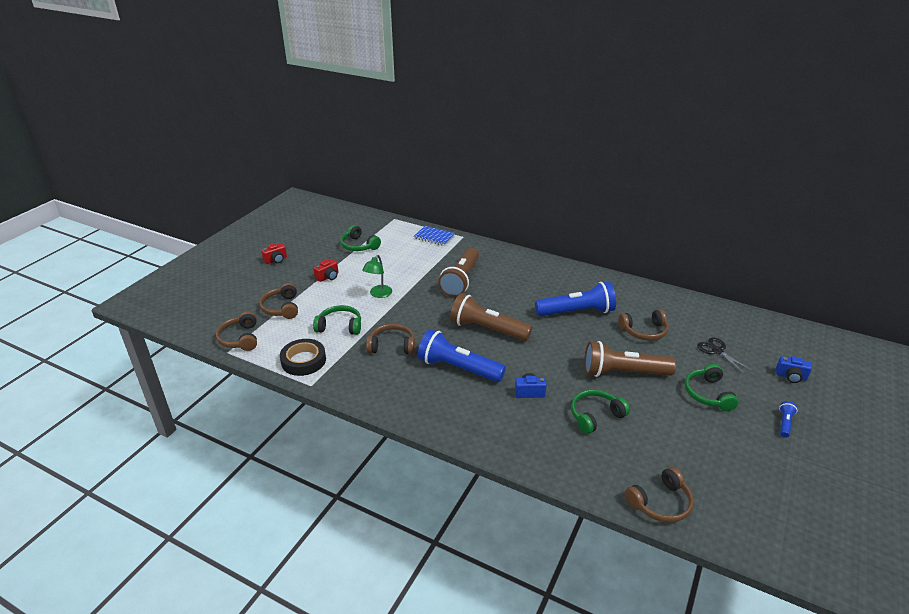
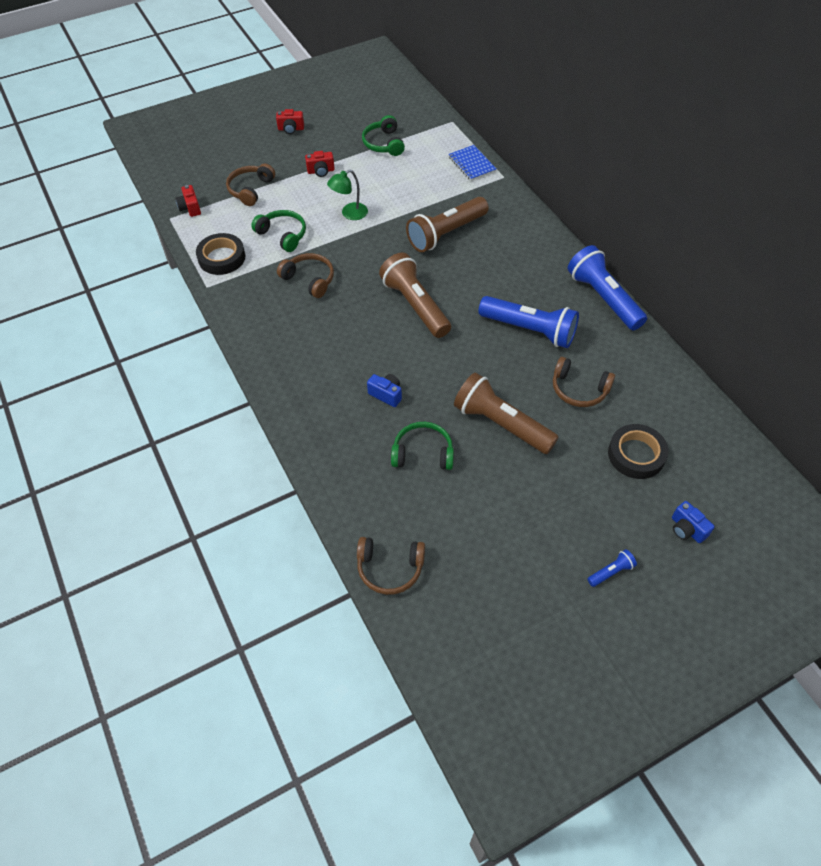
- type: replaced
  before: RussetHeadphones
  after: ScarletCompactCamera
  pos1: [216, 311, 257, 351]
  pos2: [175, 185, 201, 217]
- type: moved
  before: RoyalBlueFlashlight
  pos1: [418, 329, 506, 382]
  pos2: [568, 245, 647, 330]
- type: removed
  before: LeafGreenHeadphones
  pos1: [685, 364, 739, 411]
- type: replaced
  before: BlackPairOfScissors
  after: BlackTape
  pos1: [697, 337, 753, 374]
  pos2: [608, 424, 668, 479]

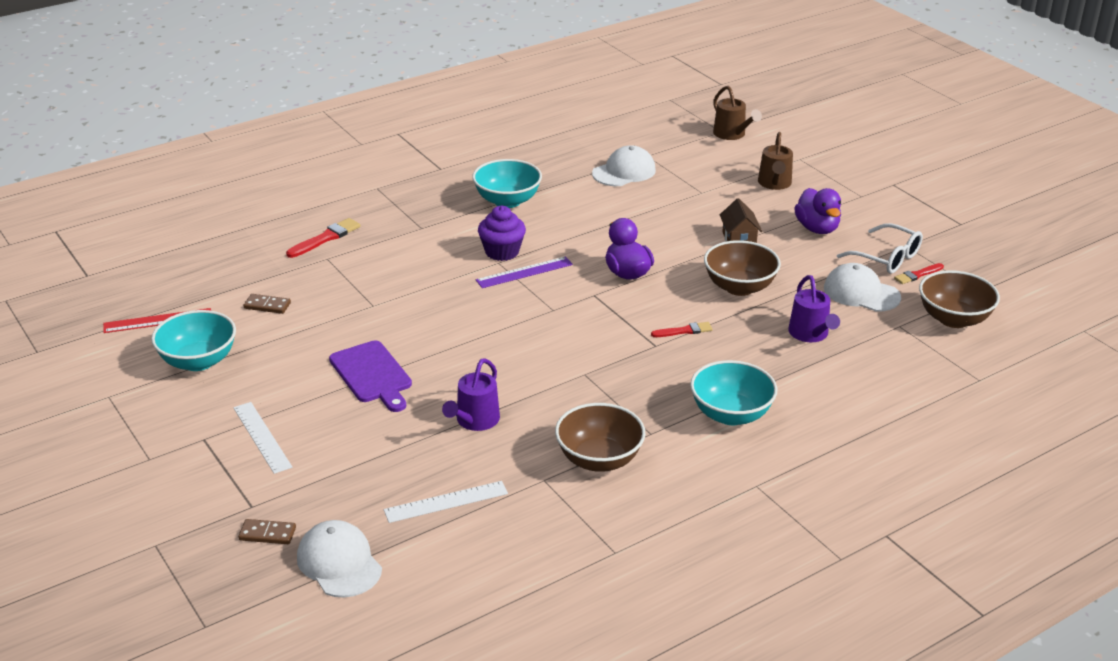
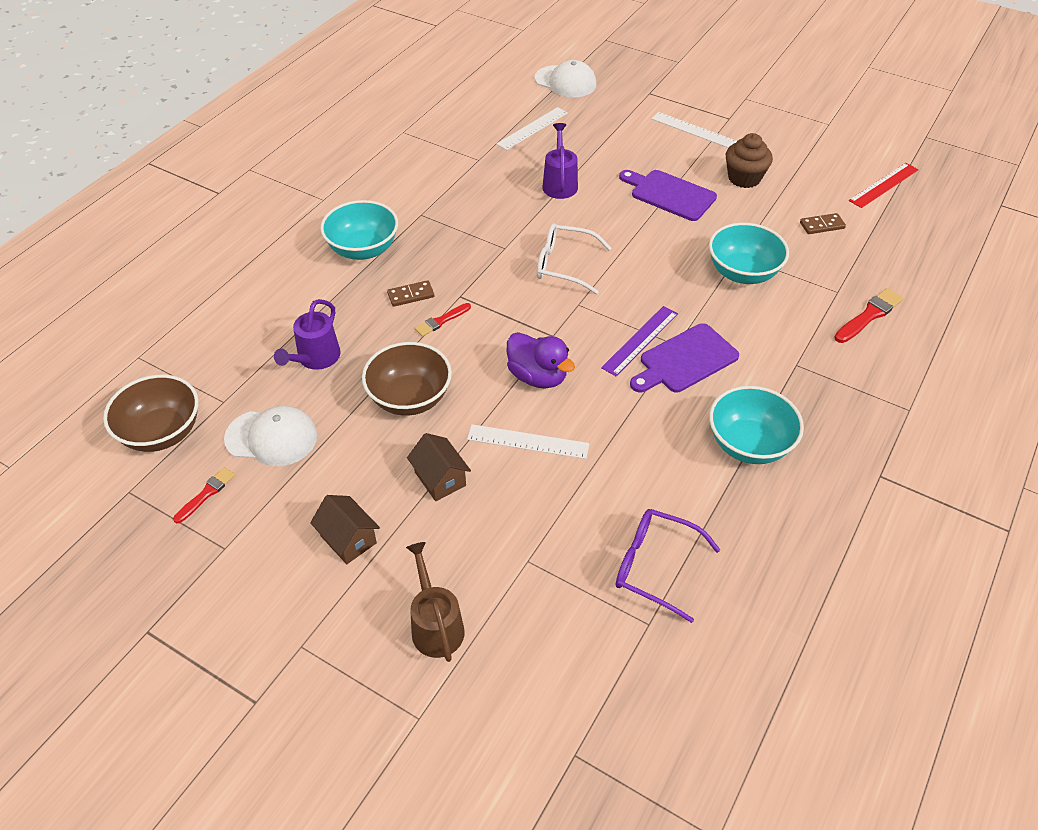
- type: moved
  before: AquaDeepDish
  pos1: [151, 310, 236, 371]
  pos2: [709, 223, 789, 284]
- type: moved
  before: RussetDominoTile
  pos1: [238, 519, 296, 544]
  pos2: [387, 280, 434, 307]
- type: turned
  before: ScarletPaintBrush
  pos1: [286, 218, 360, 258]
  pos2: [834, 288, 903, 343]
  turn: -150
- type: replaced
  before: PurpleCupcake
  after: PurpleCuttingBoard
  pos1: [478, 206, 526, 261]
  pos2: [630, 323, 739, 393]
- type: removed
  before: RussetDeepDish
  pos1: [555, 403, 646, 472]
- type: replaced
  before: SnowWhitePeakedCap
  after: PurpleGlasses
  pos1: [592, 145, 656, 186]
  pos2: [616, 509, 720, 623]
- type: removed
  before: RussetWateringPot
  pos1: [713, 86, 762, 140]
- type: turned
  before: PurpleWateringPot
  pos1: [788, 275, 840, 342]
  pos2: [274, 299, 341, 370]
  turn: -120
- type: replaced
  before: PurpleRubberDuck
  after: RussetToyHouse
  pos1: [794, 188, 841, 234]
  pos2: [310, 495, 380, 564]
- type: moved
  before: SnowWhiteGlasses
  pos1: [837, 223, 923, 274]
  pos2: [537, 223, 612, 294]
- type: added
  after: SnowWhiteStraightedge
  pos2: [467, 424, 589, 459]
- type: added
  after: RussetCupcake
  pos2: [726, 133, 773, 188]

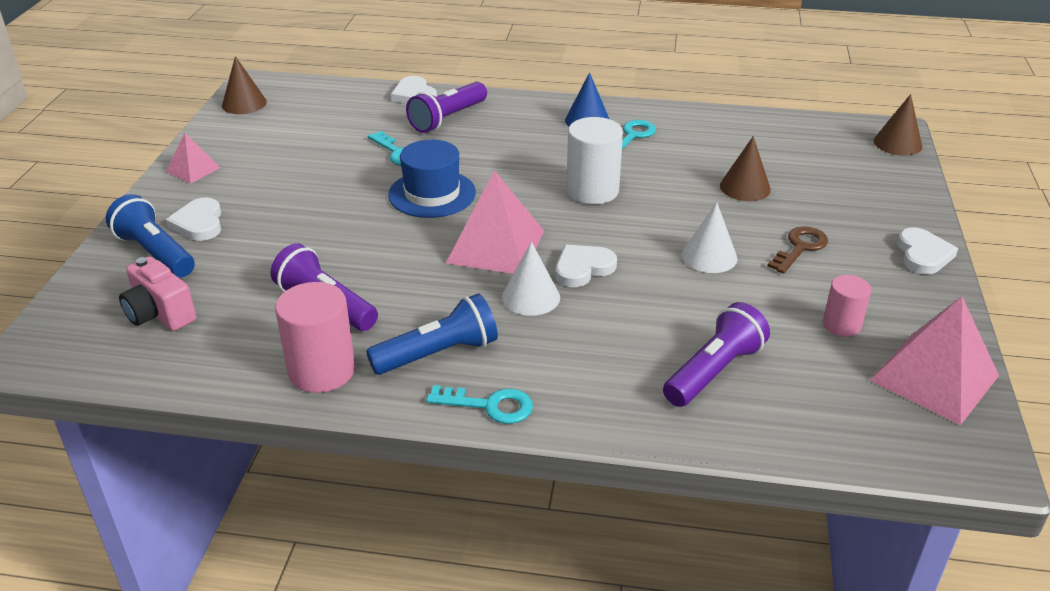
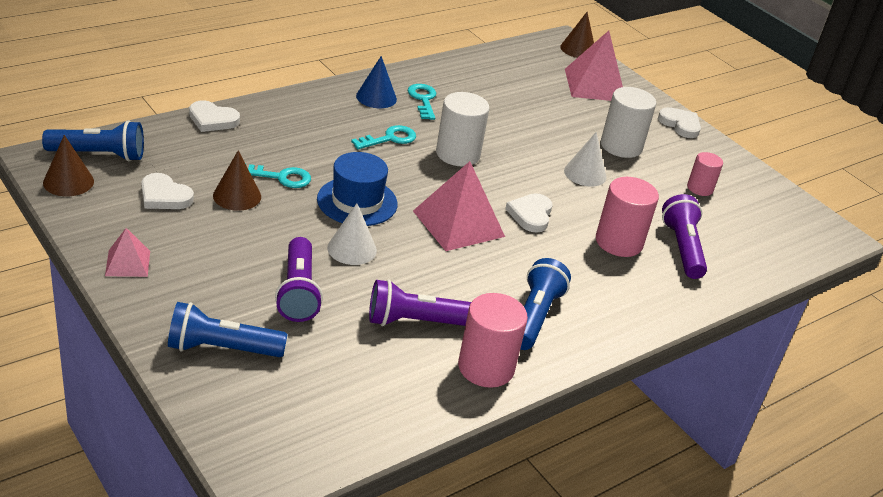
- type: removed
  before: PinkCompactCamera
  pos1: [119, 256, 196, 331]
- type: moved
  before: SnowWhiteHeart
  pos1: [166, 198, 221, 241]
  pos2: [141, 173, 194, 209]
- type: moved
  before: PurpleFlashlight
  pos1: [406, 82, 487, 133]
  pos2: [275, 237, 323, 322]
- type: moved
  before: AquaKey
  pos1: [426, 385, 533, 424]
  pos2: [351, 125, 416, 149]
- type: moved
  before: SnowWhiteCone
  pos1: [502, 242, 560, 316]
  pos2: [327, 203, 377, 265]
- type: moved
  before: RussetCone
  pos1: [720, 136, 771, 201]
  pos2: [213, 150, 261, 211]
- type: replaced
  before: RussetKey
  after: SnowWhiteCylinderShape
  pos1: [767, 226, 828, 274]
  pos2: [601, 87, 656, 158]
- type: moved
  before: PinkPyramid
  pos1: [869, 296, 999, 425]
  pos2: [565, 31, 623, 101]
- type: added
  after: RoyalBlueFlashlight
  pos2: [42, 120, 144, 162]
- type: added
  after: PinkCylinderShape
  pos2: [596, 177, 659, 257]

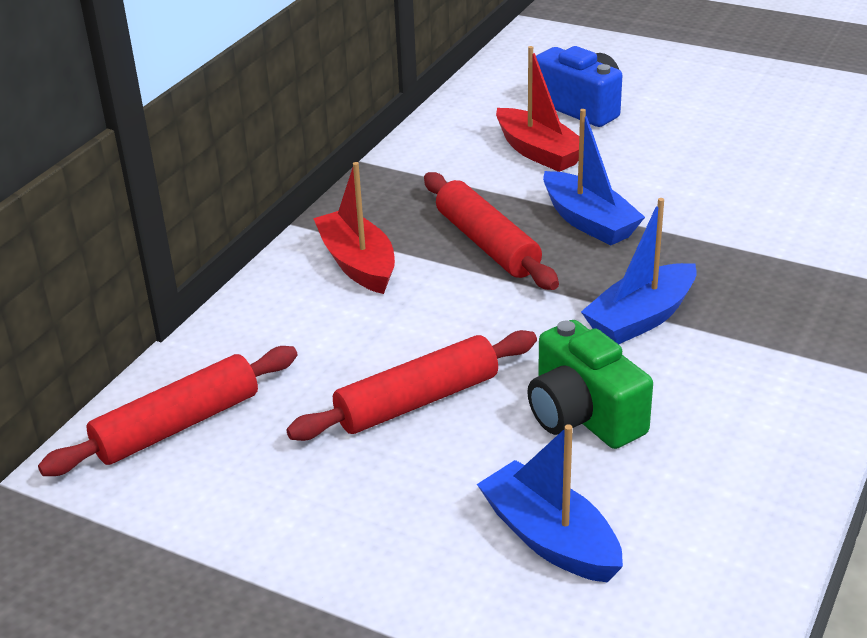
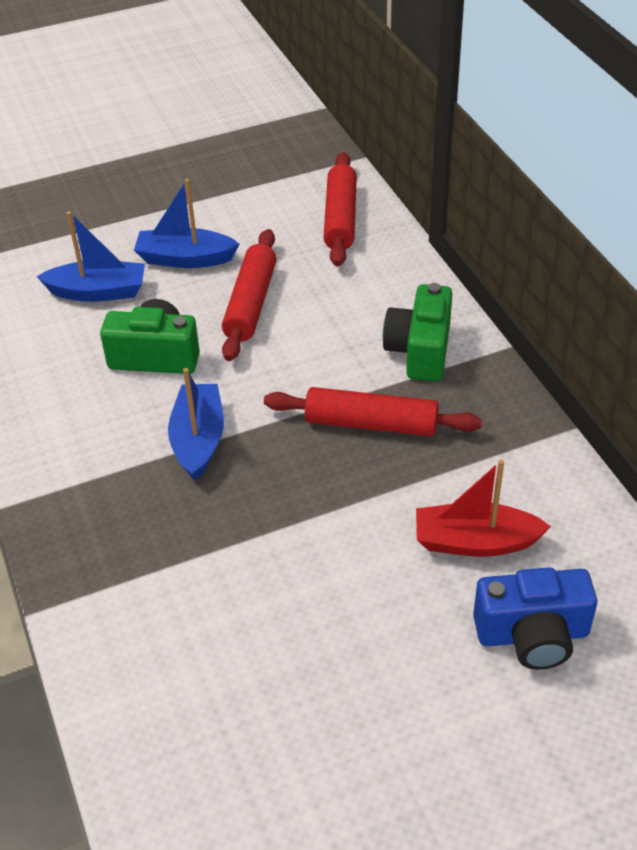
- type: replaced
  before: ScarletSailboat
  after: LeafGreenCompactCamera
  pos1: [313, 162, 395, 294]
  pos2: [383, 283, 452, 381]
- type: moved
  before: RoyalBlueSailboat
  pos1: [543, 109, 645, 246]
  pos2: [134, 179, 239, 268]

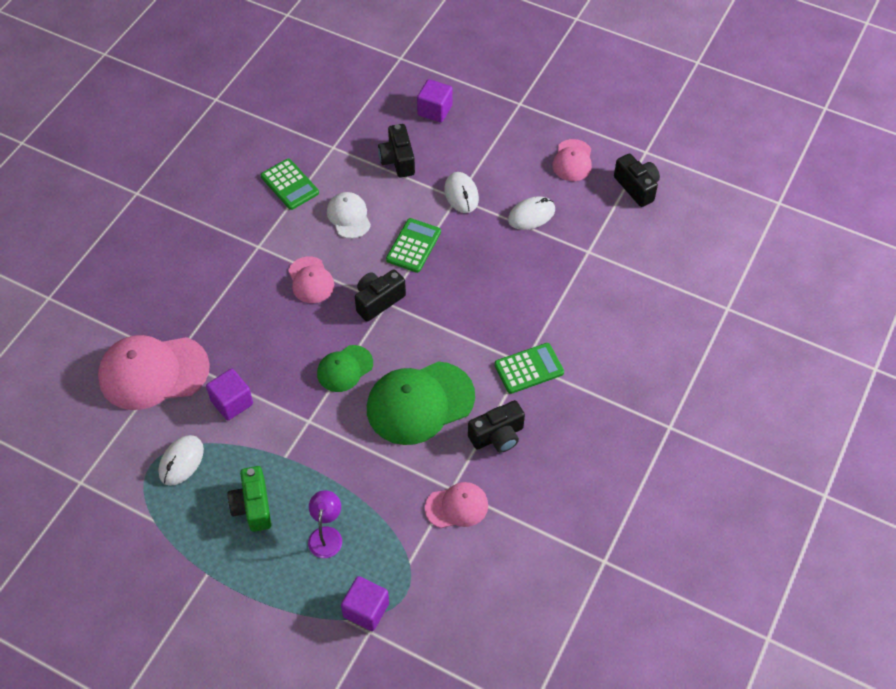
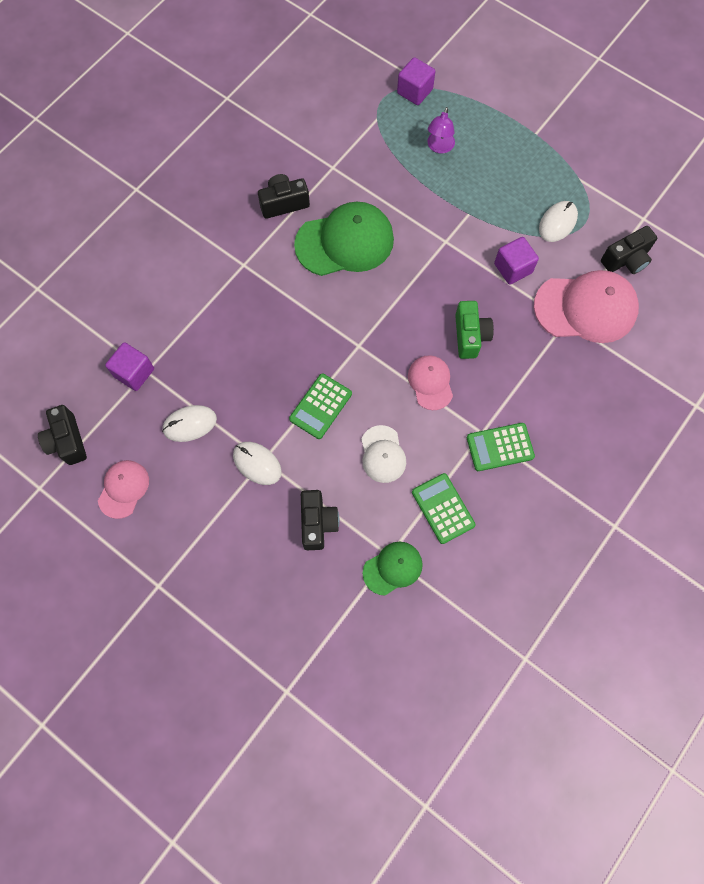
- type: moved
  before: LeafGreenCompactCamera
  pos1: [227, 466, 271, 532]
  pos2: [455, 301, 494, 359]
- type: moved
  before: LeafGreenPeakedCap
  pos1: [317, 345, 373, 392]
  pos2: [363, 542, 423, 596]
- type: moved
  before: BlackCompactCamera
  pos1: [355, 269, 406, 322]
  pos2: [601, 226, 657, 274]
- type: moved
  before: PurpleSolidCube
  pos1: [417, 79, 453, 123]
  pos2: [105, 342, 154, 391]
- type: removed
  before: PinkPeakedCap
  pos1: [425, 482, 488, 528]
- type: turned
  before: SnowWhiteMouse
  pos1: [444, 172, 479, 213]
  pos2: [233, 442, 282, 485]
  turn: -45
- type: moved
  before: LeafGreenPocketCalculator
  pos1: [494, 343, 564, 394]
  pos2: [467, 423, 535, 471]

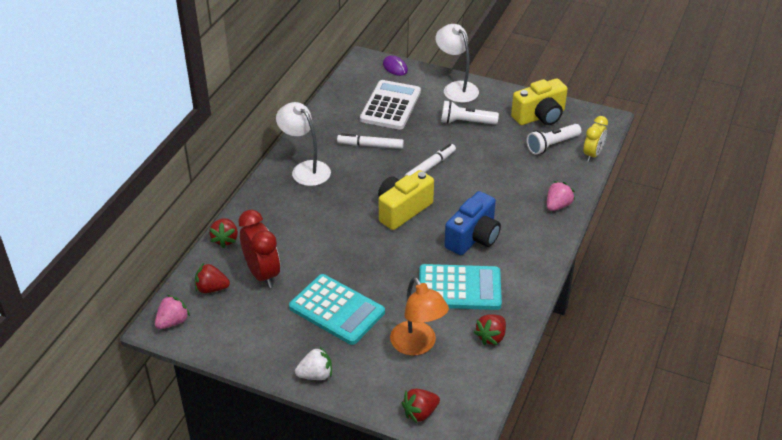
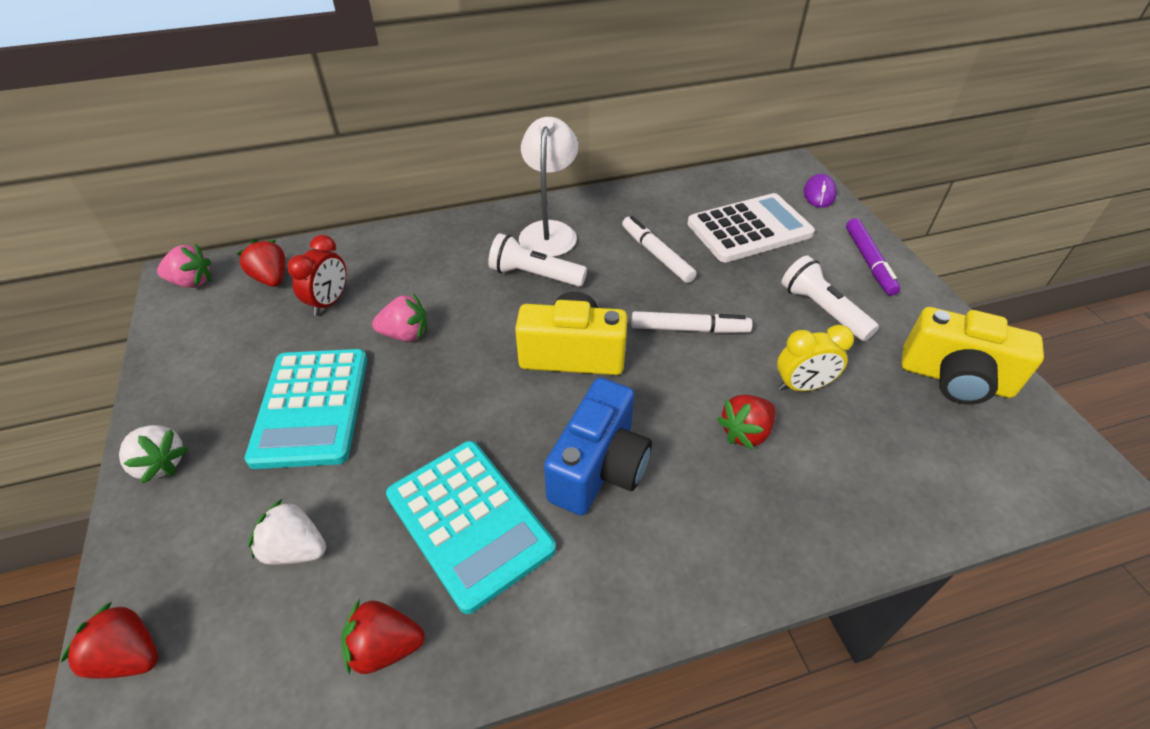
- type: moved
  before: ScarletBerry
  pos1: [209, 218, 238, 248]
  pos2: [717, 395, 776, 450]
- type: resized
  before: ScarletAlarmClock
  pos1: [238, 210, 280, 288]
  pos2: [287, 235, 346, 316]
  scale: 0.66
- type: replaced
  before: OrangeDeskLamp
  after: SnowWhiteBerry
  pos1: [390, 277, 449, 356]
  pos2: [248, 498, 326, 565]
- type: replaced
  before: SnowWhiteDeskLamp
  after: PurpleMarker
  pos1: [436, 24, 479, 103]
  pos2: [846, 218, 900, 296]
- type: turned
  before: RoyalBlueCompactCamera
  pos1: [444, 191, 501, 255]
  pos2: [544, 377, 652, 515]
  turn: -60
- type: moved
  before: SnowWhiteFlashlight
  pos1: [527, 124, 581, 155]
  pos2: [488, 233, 587, 287]
- type: moved
  before: PinkBerry
  pos1: [547, 181, 575, 211]
  pos2: [372, 294, 427, 342]
- type: moved
  before: BrightYellowAlarmClock
  pos1: [583, 116, 608, 162]
  pos2: [777, 325, 854, 391]

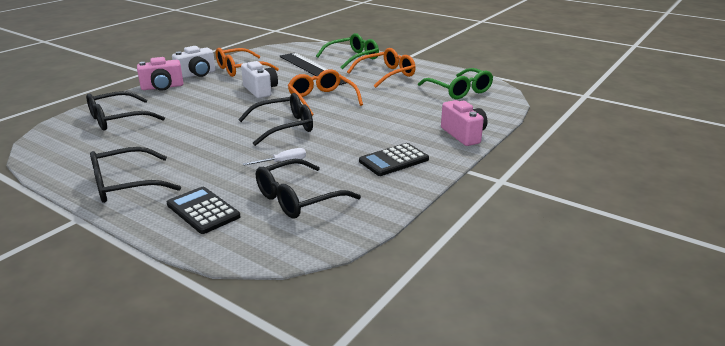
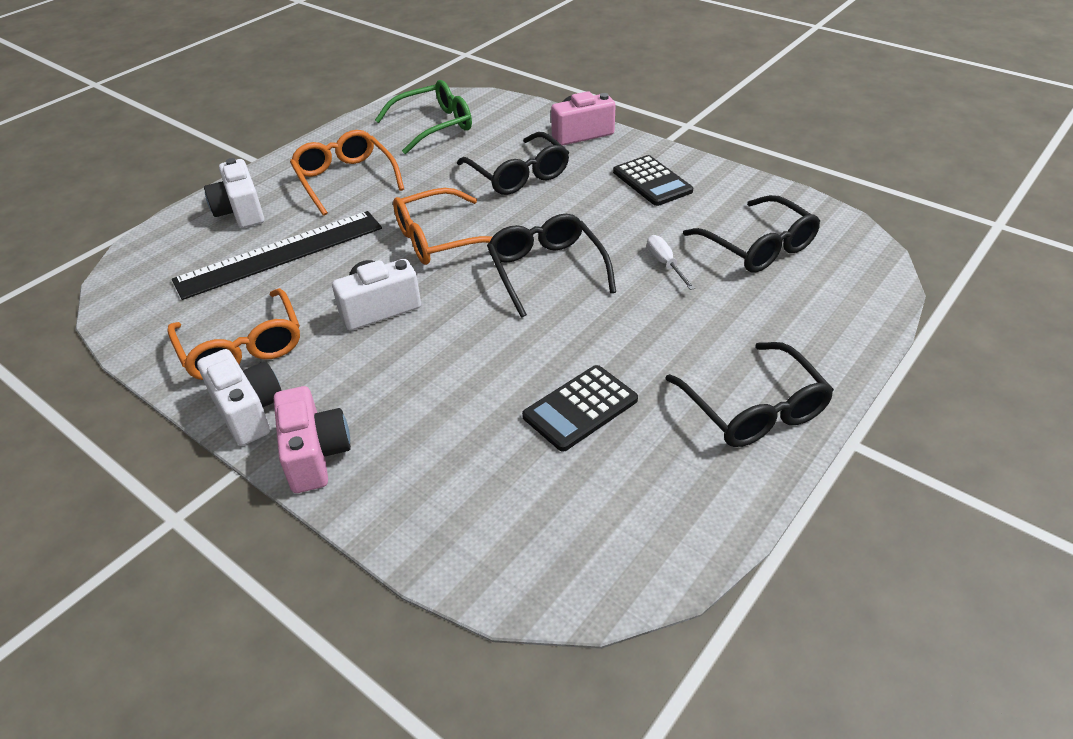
- type: moved
  before: BlackGlasses
  pos1: [86, 91, 165, 131]
  pos2: [457, 132, 569, 195]
- type: moved
  before: BlackPocketCalculator
  pos1: [167, 187, 241, 234]
  pos2: [522, 365, 638, 452]
- type: replaced
  before: LeafGreenGlasses
  after: SnowWhiteCompactCamera
  pos1: [316, 33, 379, 69]
  pos2: [204, 158, 264, 228]

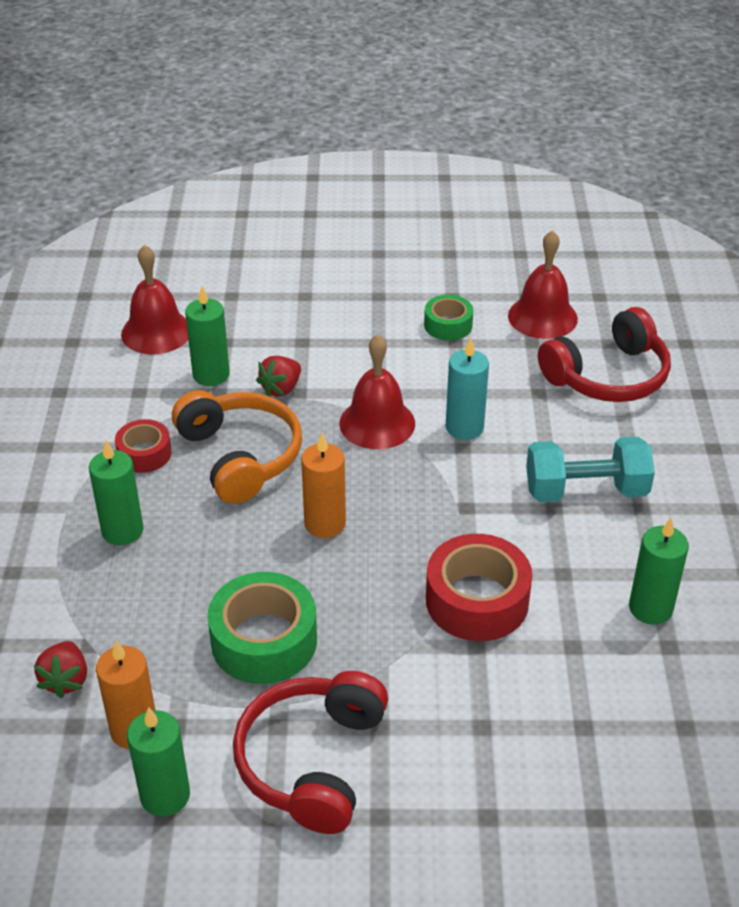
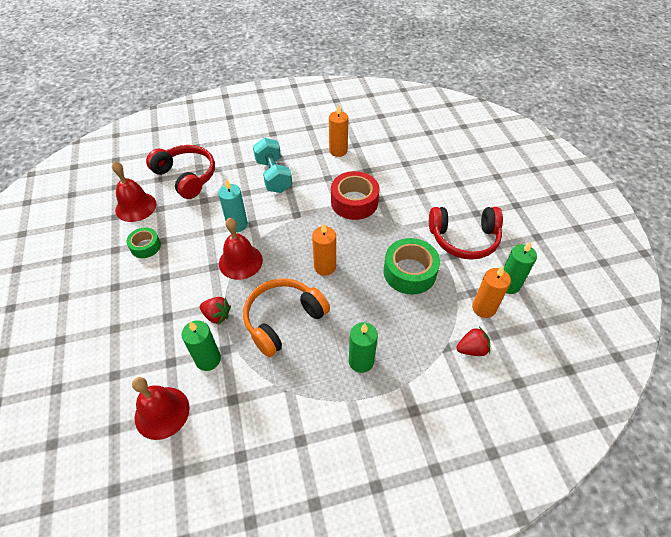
- type: removed
  before: ScarletTape
  pos1: [115, 419, 172, 473]
- type: recoloured
  before: LeafGreenPillarCandle
  after: OrangePillarCandle
  pos1: [629, 518, 689, 625]
  pos2: [329, 104, 348, 157]

